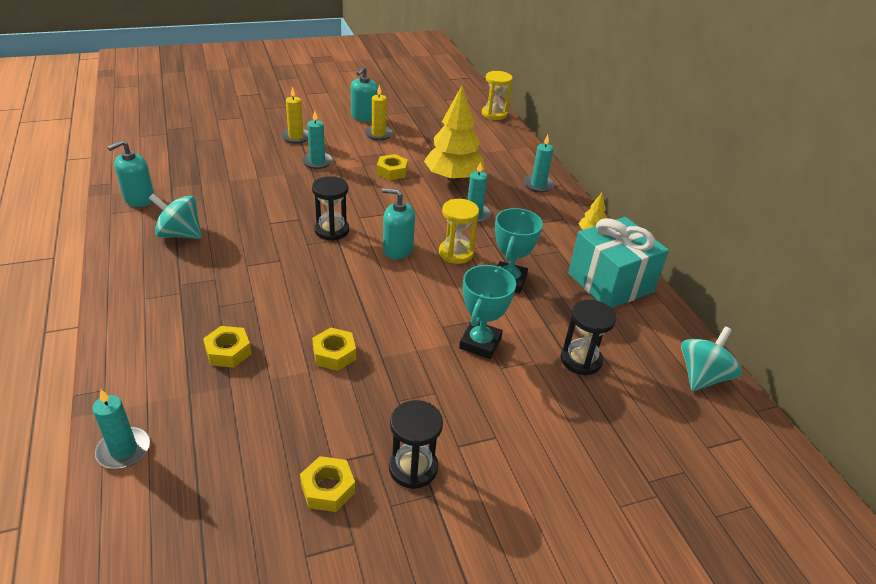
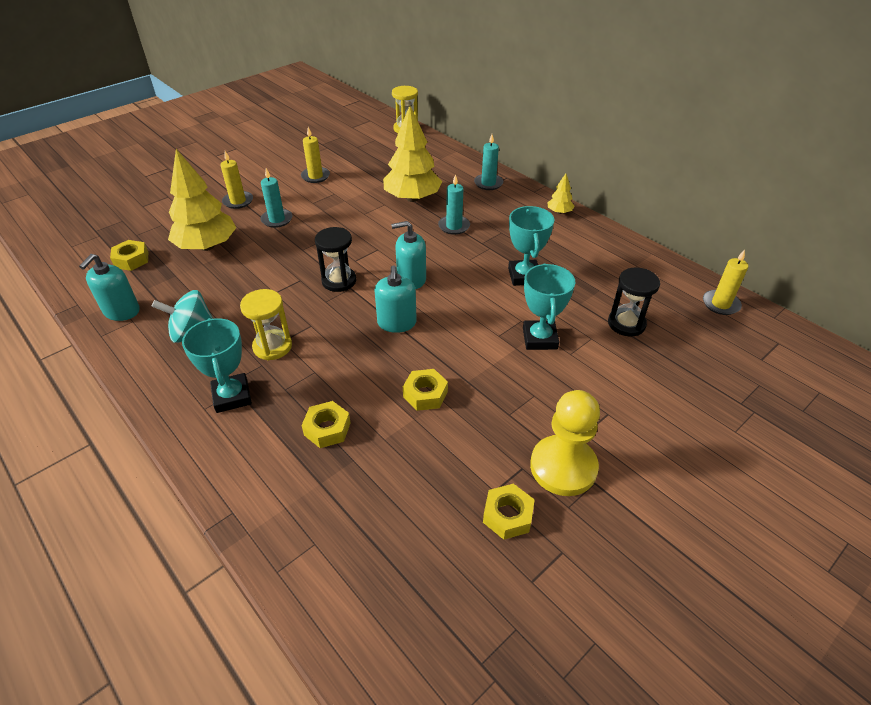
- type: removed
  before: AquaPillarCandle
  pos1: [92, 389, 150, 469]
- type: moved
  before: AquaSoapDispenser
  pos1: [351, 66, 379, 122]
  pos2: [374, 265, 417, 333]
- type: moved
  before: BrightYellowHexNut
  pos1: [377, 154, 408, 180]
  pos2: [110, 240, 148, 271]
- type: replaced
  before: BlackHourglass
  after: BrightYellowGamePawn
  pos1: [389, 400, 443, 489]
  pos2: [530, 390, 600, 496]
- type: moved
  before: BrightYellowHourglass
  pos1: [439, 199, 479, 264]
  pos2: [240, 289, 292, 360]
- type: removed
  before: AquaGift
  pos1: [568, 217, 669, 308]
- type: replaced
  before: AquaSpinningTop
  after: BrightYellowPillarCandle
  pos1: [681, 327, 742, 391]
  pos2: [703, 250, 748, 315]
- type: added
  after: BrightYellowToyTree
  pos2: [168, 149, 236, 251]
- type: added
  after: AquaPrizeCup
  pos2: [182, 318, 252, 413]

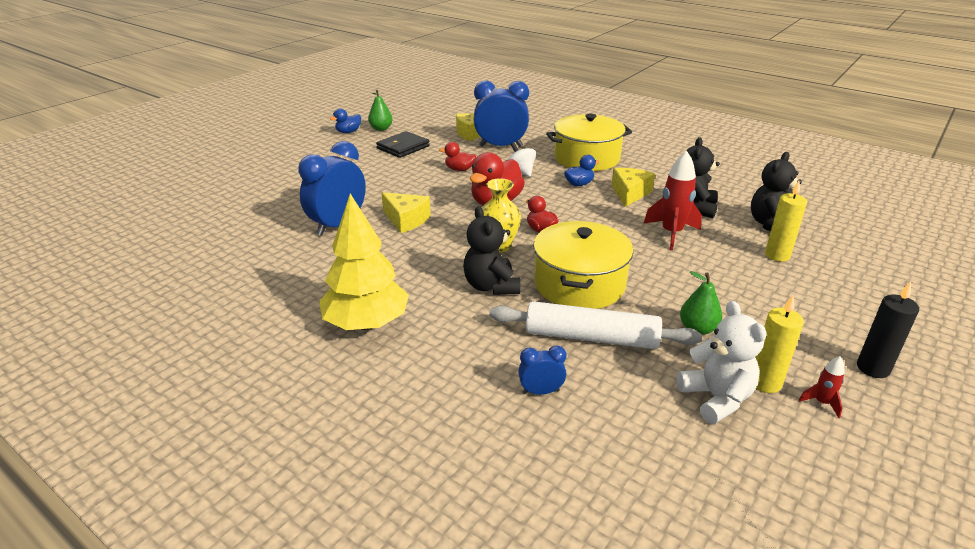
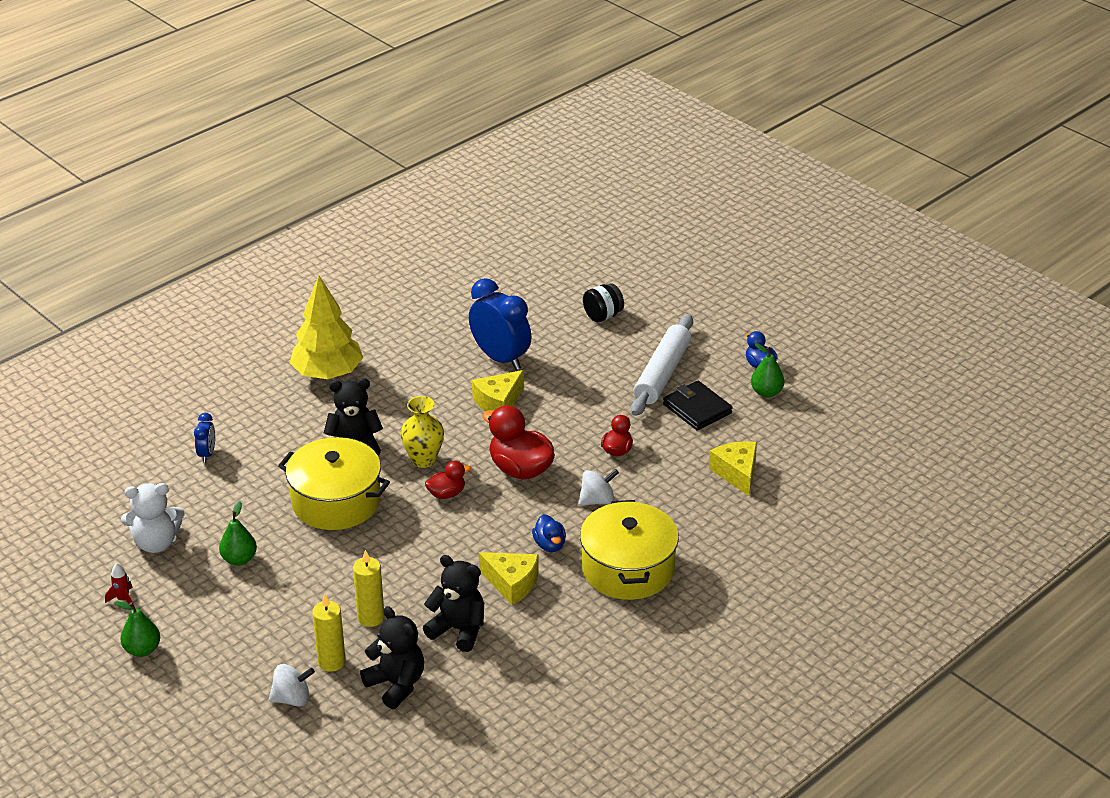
- type: removed
  before: RoyalBlueAlarmClock
  pos1: [474, 81, 529, 147]
- type: moved
  before: SnowWhitePastryRoller
  pos1: [489, 301, 702, 349]
  pos2: [631, 315, 693, 416]
- type: removed
  before: ScarletRocket
  pos1: [643, 151, 702, 250]
- type: moved
  before: BrightYellowPillarCandle
  pos1: [755, 296, 804, 393]
  pos2: [353, 550, 384, 627]
- type: replaced
  before: BlackPillarCandle
  after: LeafGreenPearFruit
  pos1: [857, 282, 919, 378]
  pos2: [115, 601, 160, 657]
- type: added
  after: SnowWhiteSpinningTop
  pos2: [269, 664, 315, 706]
- type: added
  after: BlackPreserveJar
  pos2: [583, 284, 624, 322]

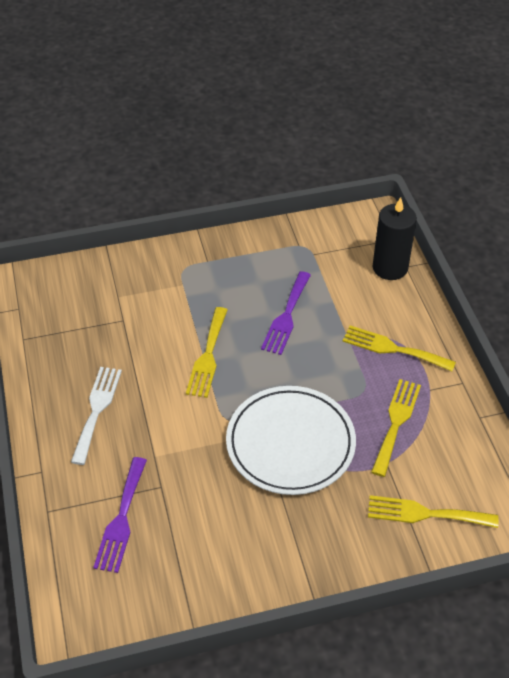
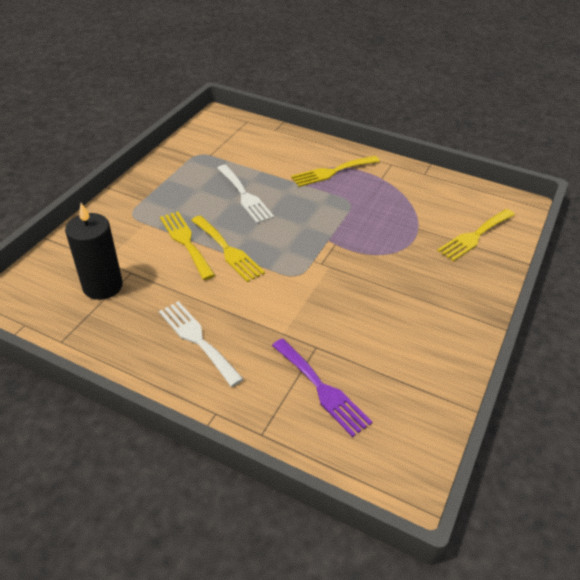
- type: removed
  before: SnowWhitePlate
  pos1: [226, 386, 356, 495]
- type: recoloured
  before: PurpleDinnerFork
  after: SnowWhiteDinnerFork
  pos1: [261, 271, 311, 355]
  pos2: [217, 165, 274, 223]
- type: moved
  before: BrightYellowDinnerFork
  pos1: [371, 379, 421, 477]
  pos2: [160, 212, 215, 280]
- type: moved
  before: BlackPillarCandle
  pos1: [372, 197, 417, 280]
  pos2: [65, 203, 123, 300]

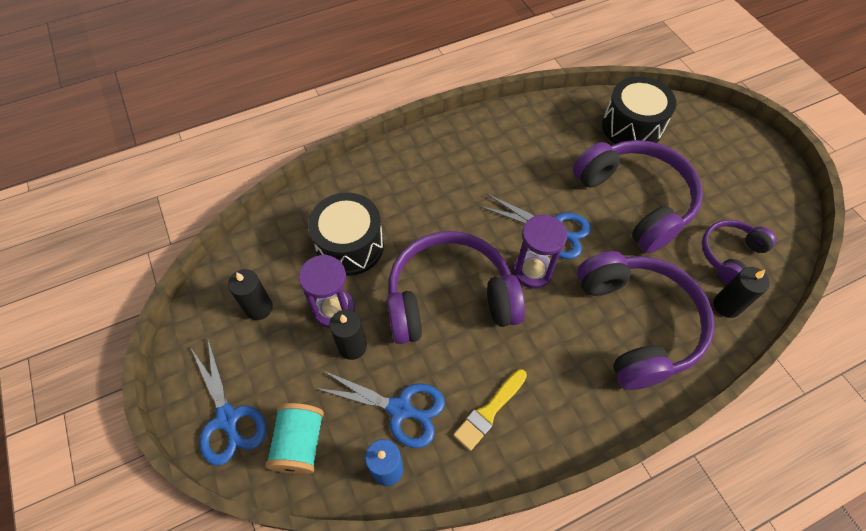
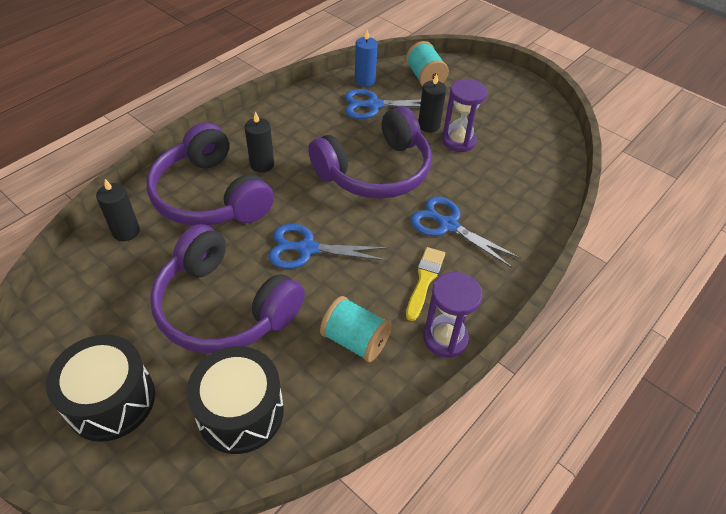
- type: moved
  before: RoyalBluePairOfScissors
  pos1: [191, 339, 266, 466]
  pos2: [410, 196, 521, 268]
- type: moved
  before: BlackPillarCandle
  pos1: [228, 269, 273, 320]
  pos2: [245, 111, 274, 173]
- type: moved
  before: BlackToyDrum
  pos1: [308, 193, 384, 276]
  pos2: [46, 335, 155, 442]
- type: moved
  before: BrightYellowPaintBrush
  pos1: [454, 369, 527, 451]
  pos2: [406, 247, 445, 321]
- type: moved
  before: PurpleHourglass
  pos1: [513, 215, 567, 289]
  pos2: [423, 272, 482, 358]
- type: removed
  before: PurpleHeadphones
  pos1: [702, 220, 777, 284]
- type: added
  after: AquaSpool
  pos2: [320, 296, 392, 362]

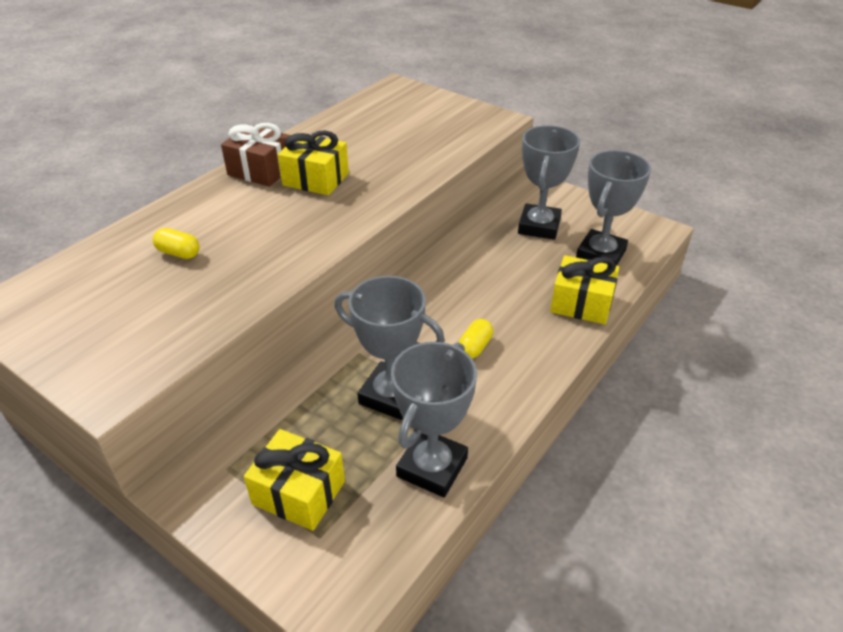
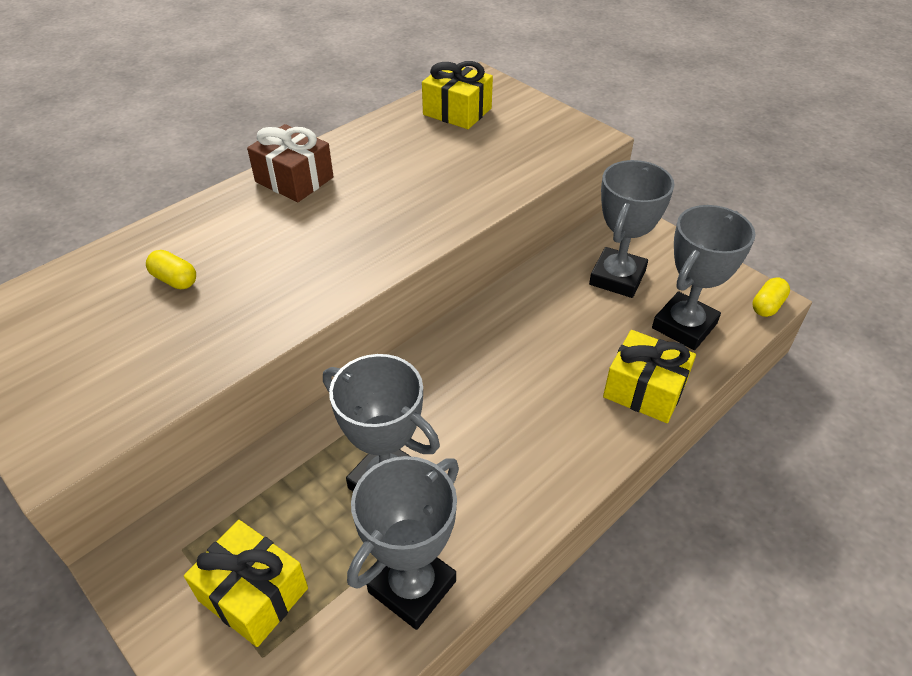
- type: moved
  before: BrightYellowGift
  pos1: [278, 131, 349, 195]
  pos2: [422, 61, 493, 129]
- type: moved
  before: BrightYellowPillShape
  pos1: [459, 319, 493, 358]
  pos2: [752, 277, 790, 317]

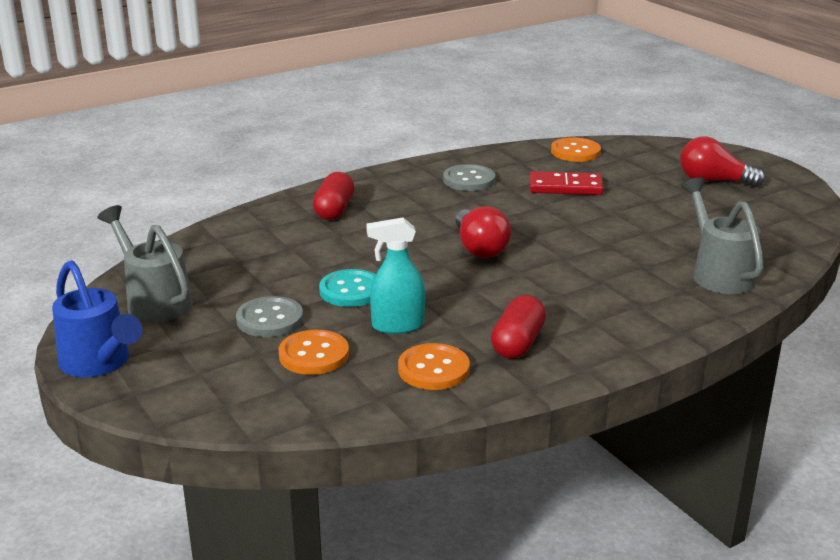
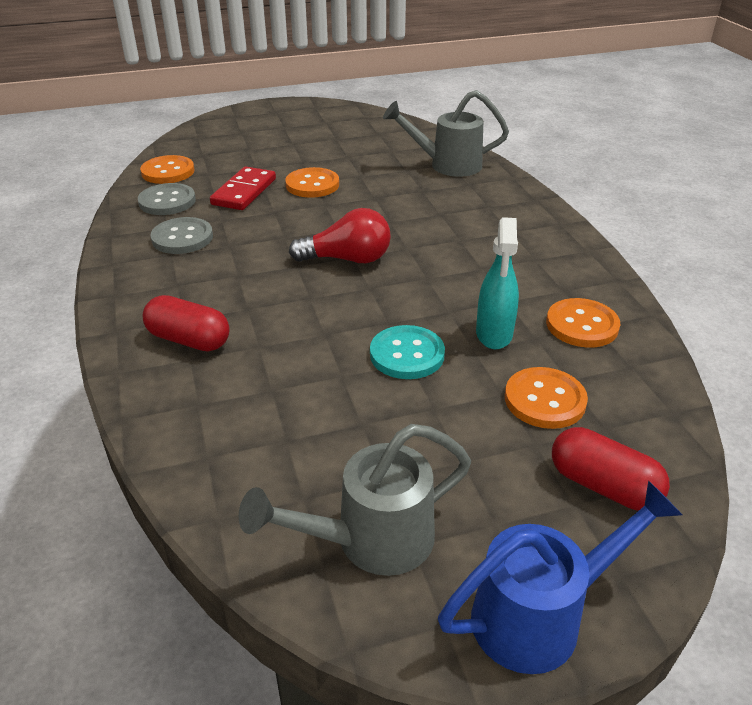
- type: moved
  before: AshGreySewingButton
  pos1: [236, 296, 303, 337]
  pos2: [138, 183, 196, 215]
- type: moved
  before: ScarletPillShape
  pos1: [491, 295, 546, 359]
  pos2: [552, 427, 670, 511]
- type: removed
  before: ScarletLightBulb
  pos1: [680, 136, 765, 187]
- type: added
  after: OrangeSewingButton
  pos2: [285, 167, 339, 198]

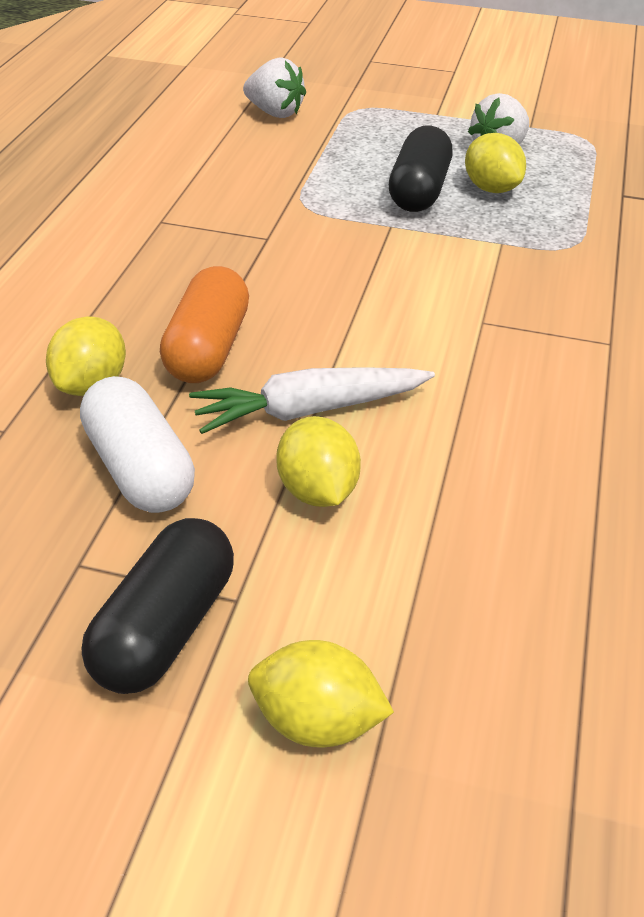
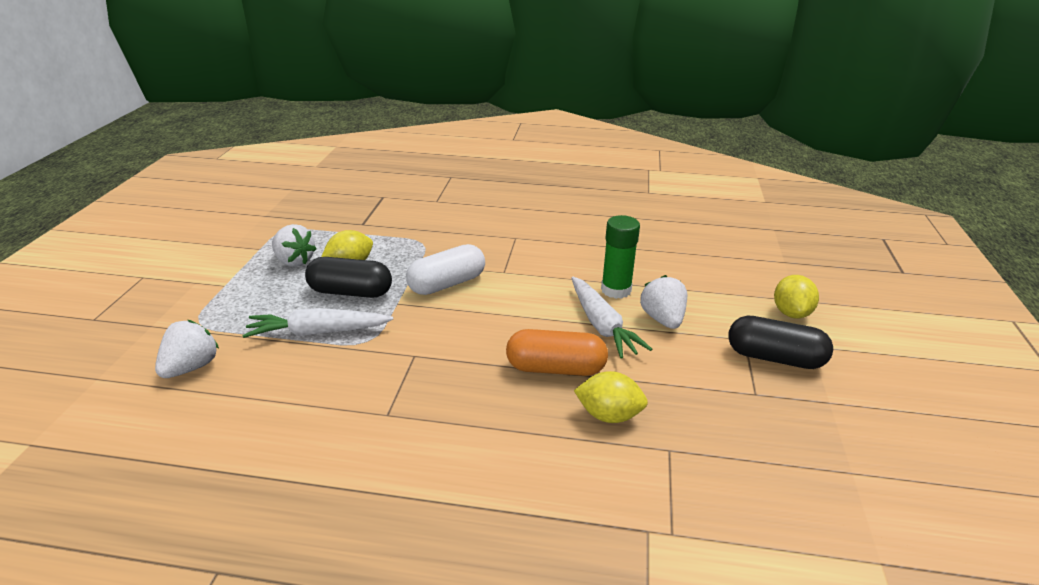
- type: moved
  before: SnowWhitePillShape
  pos1: [80, 376, 195, 513]
  pos2: [406, 244, 485, 295]
- type: replaced
  before: BrightYellowToyLemon
  after: SnowWhiteBerry
  pos1: [276, 416, 361, 507]
  pos2: [640, 275, 687, 329]
- type: added
  after: SnowWhiteCarrot
  pos2: [243, 308, 393, 338]
- type: added
  after: LeafGreenGlueStick
  pos2: [601, 215, 640, 299]

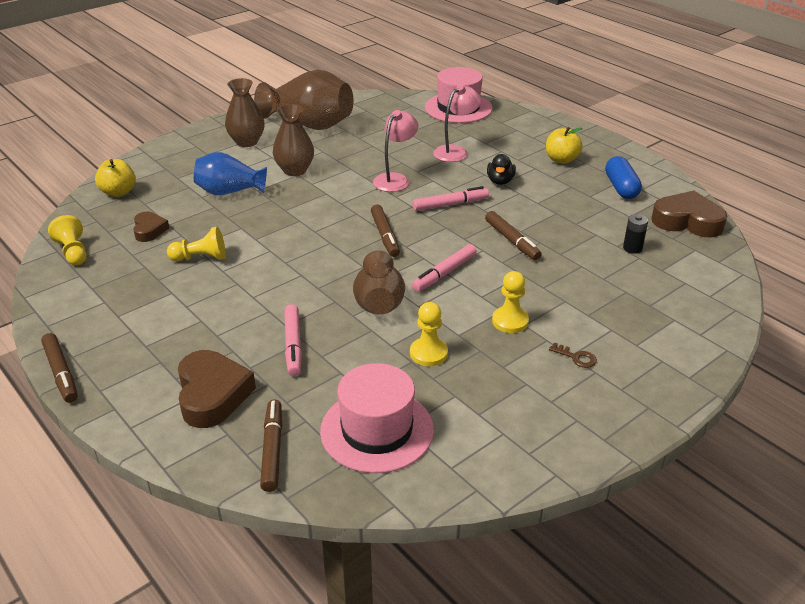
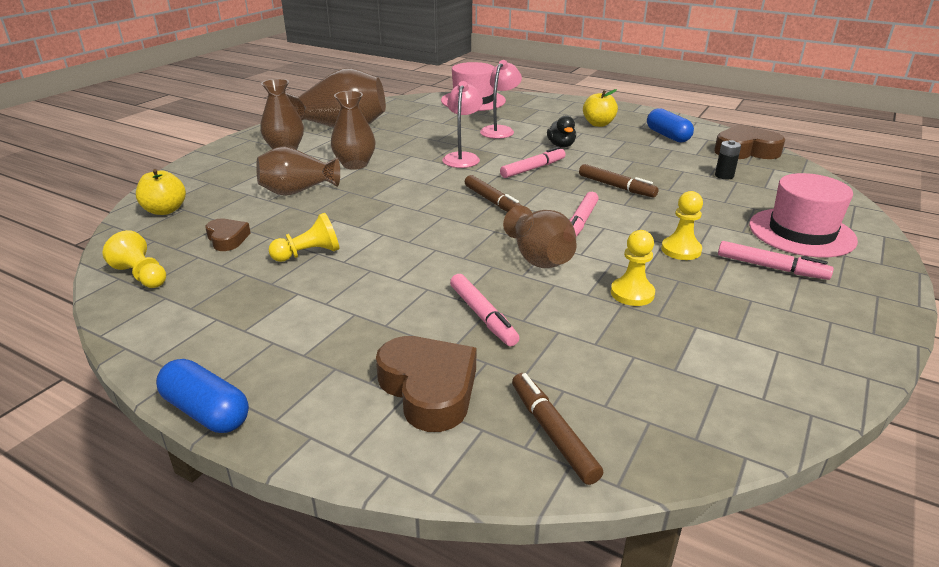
- type: replaced
  before: RussetMarker
  after: RoyalBluePillShape
  pos1: [41, 333, 78, 403]
  pos2: [156, 359, 249, 433]
- type: recoloured
  before: RoyalBlueFlowerVase
  after: RussetFlowerVase
  pos1: [194, 152, 267, 195]
  pos2: [256, 146, 340, 196]
- type: moved
  before: PinkHat
  pos1: [320, 363, 434, 473]
  pos2: [749, 173, 858, 257]
- type: replaced
  before: RussetKey
  after: PinkMarker
  pos1: [549, 342, 597, 368]
  pos2: [718, 241, 834, 280]

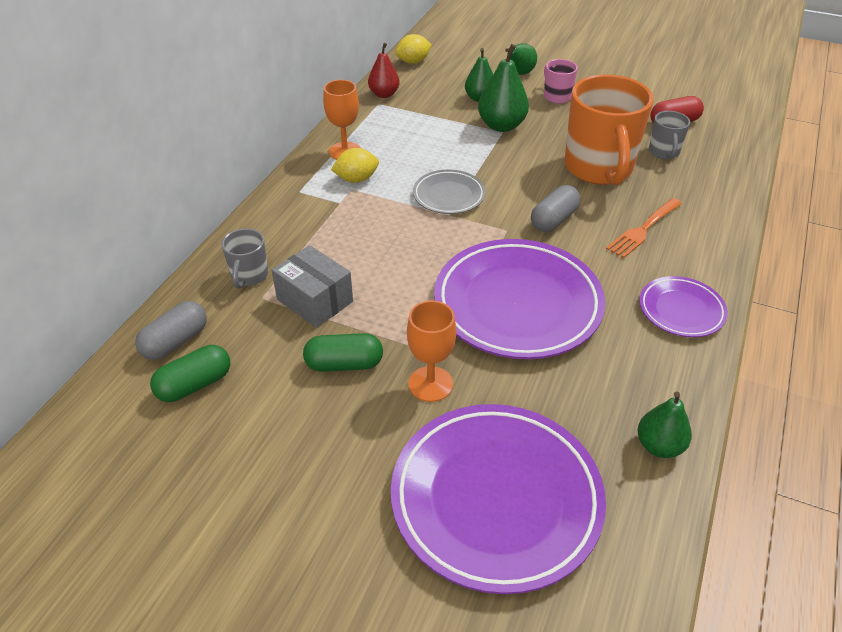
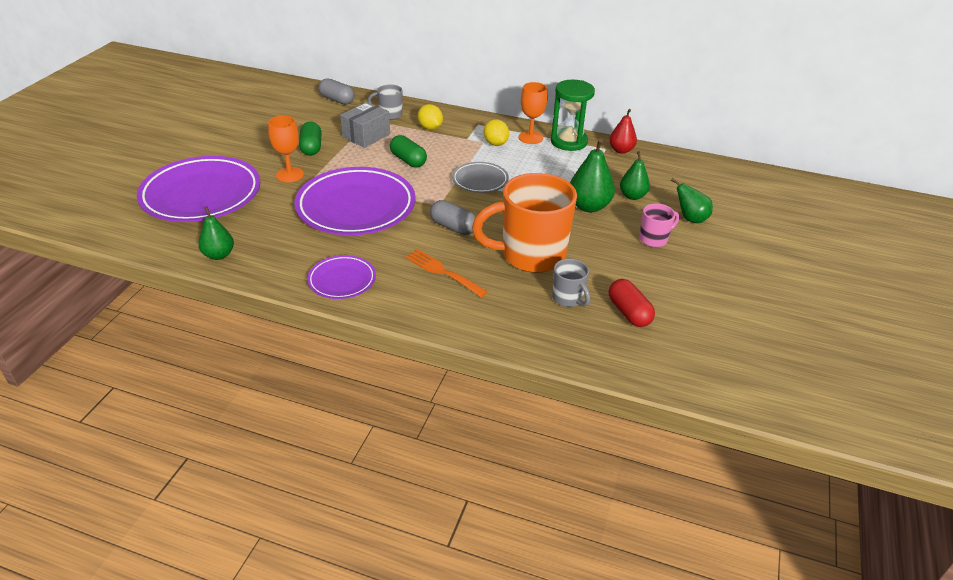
- type: moved
  before: LeafGreenPillShape
  pos1: [150, 345, 230, 402]
  pos2: [390, 135, 427, 167]
- type: moved
  before: BrightYellowToyLemon
  pos1: [395, 34, 432, 64]
  pos2: [418, 104, 443, 130]
- type: turned
  before: AshGreyMug
  pos1: [649, 111, 690, 159]
  pos2: [552, 259, 590, 307]
  turn: -120
- type: added
  after: LeafGreenHourglass
  pos2: [551, 80, 595, 151]

